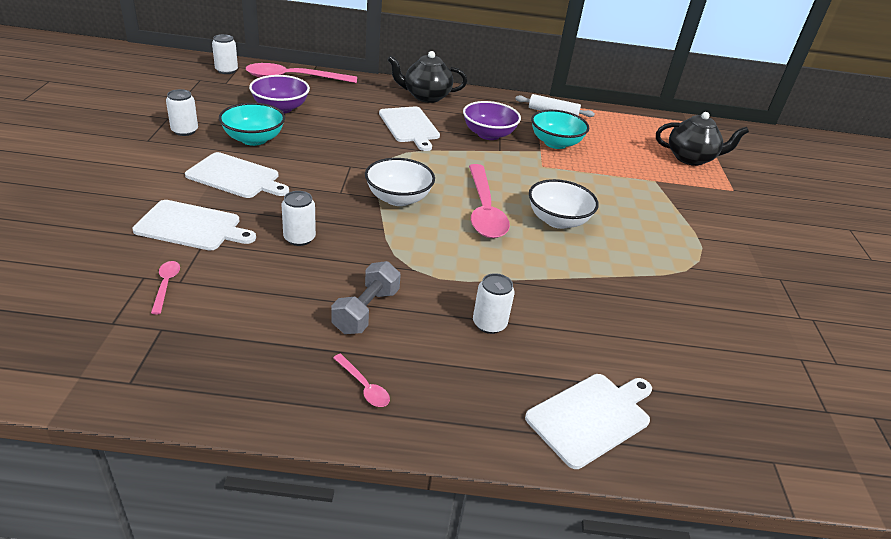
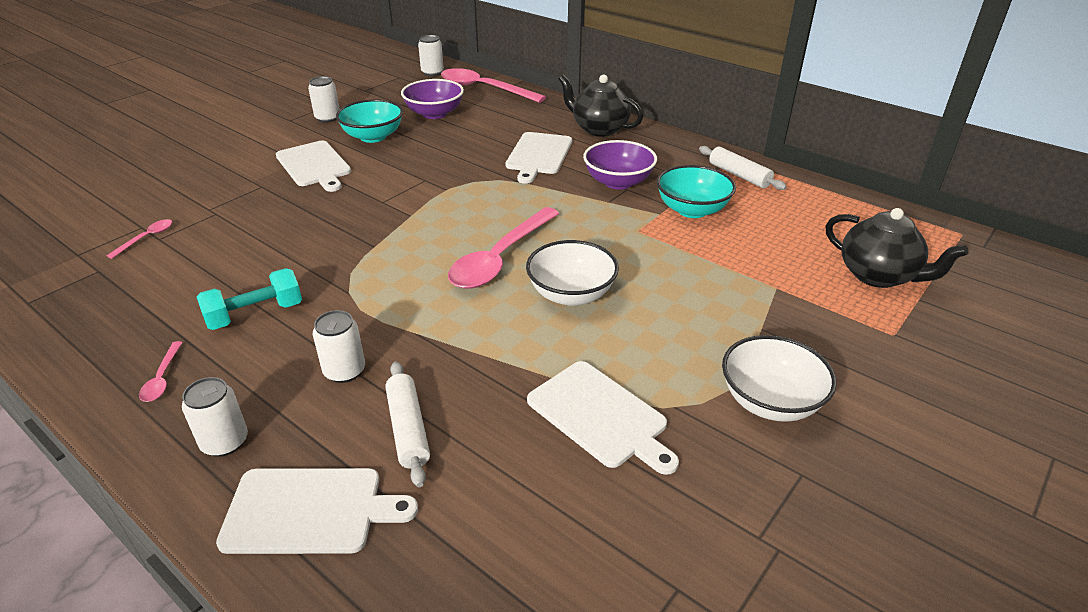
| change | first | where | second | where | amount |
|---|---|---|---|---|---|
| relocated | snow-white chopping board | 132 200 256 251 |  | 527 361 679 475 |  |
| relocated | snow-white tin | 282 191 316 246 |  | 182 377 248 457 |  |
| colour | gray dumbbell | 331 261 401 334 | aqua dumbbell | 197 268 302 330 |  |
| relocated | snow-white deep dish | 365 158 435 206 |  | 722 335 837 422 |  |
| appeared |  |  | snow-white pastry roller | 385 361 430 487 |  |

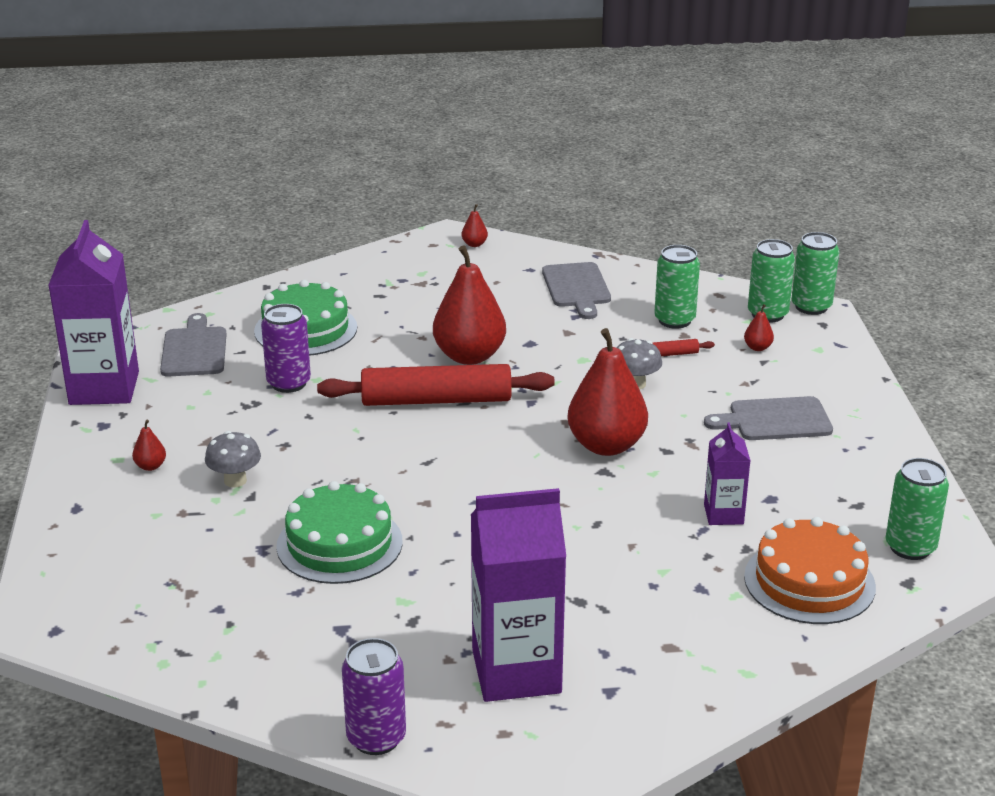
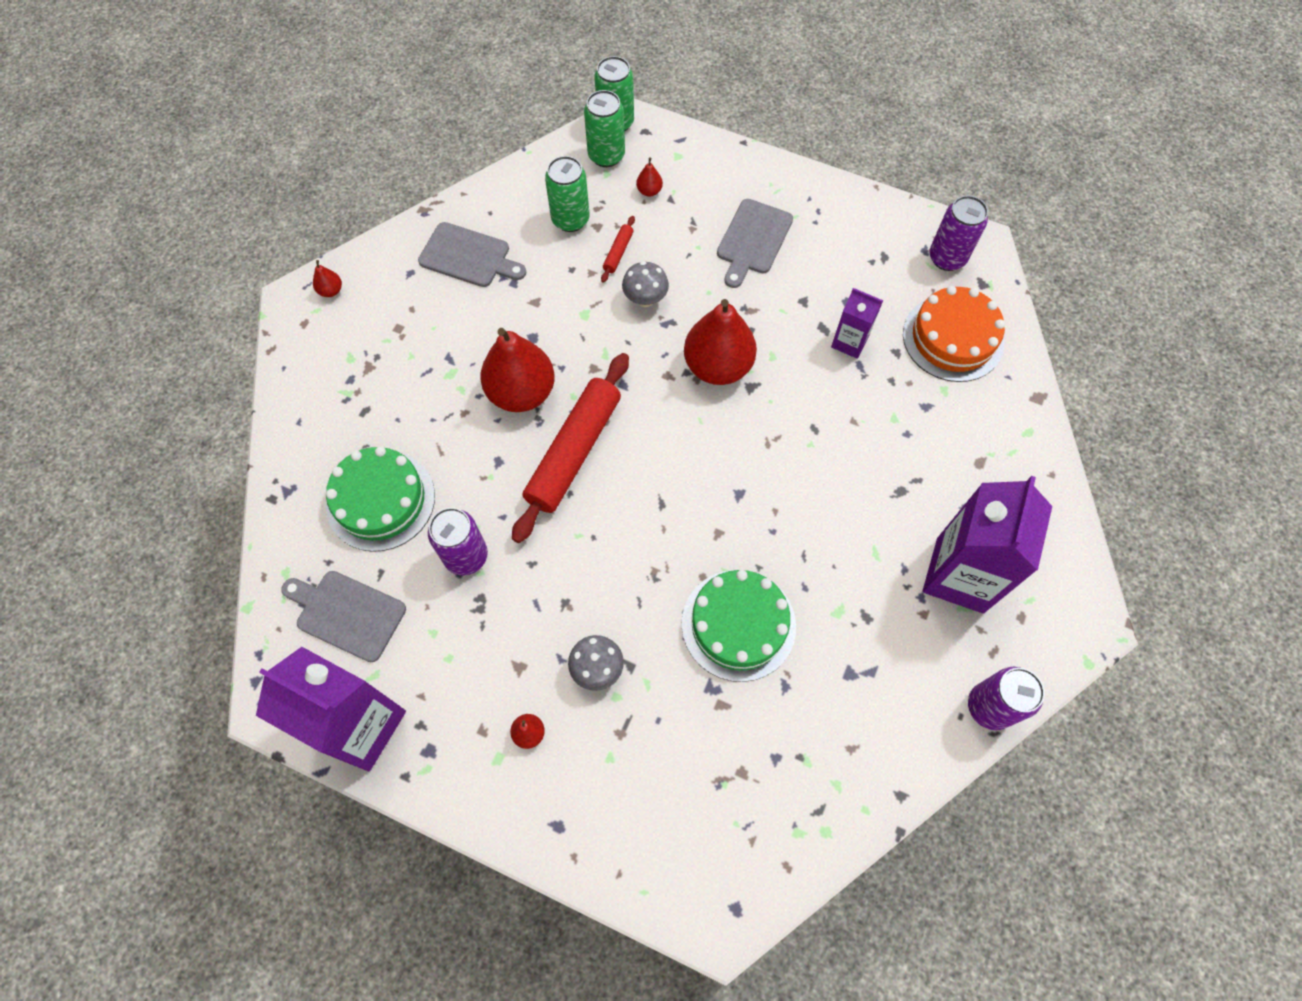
| change | first | where | second | where | amount |
|---|---|---|---|---|---|
| colour | green tin | 885 458 949 560 | purple tin | 930 195 988 271 |  |

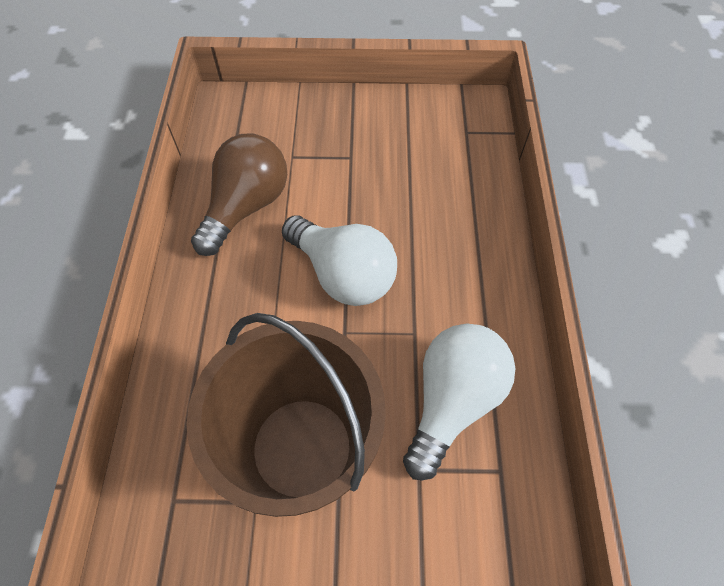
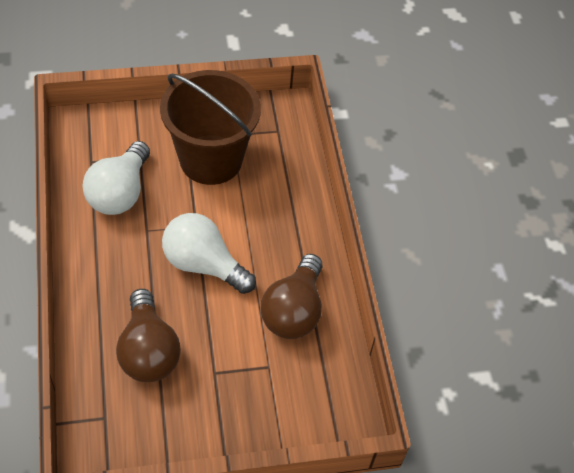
| change | first | where | second | where | amount |
|---|---|---|---|---|---|
| appeared |  |  | brown bulb | 116 289 181 382 |  |

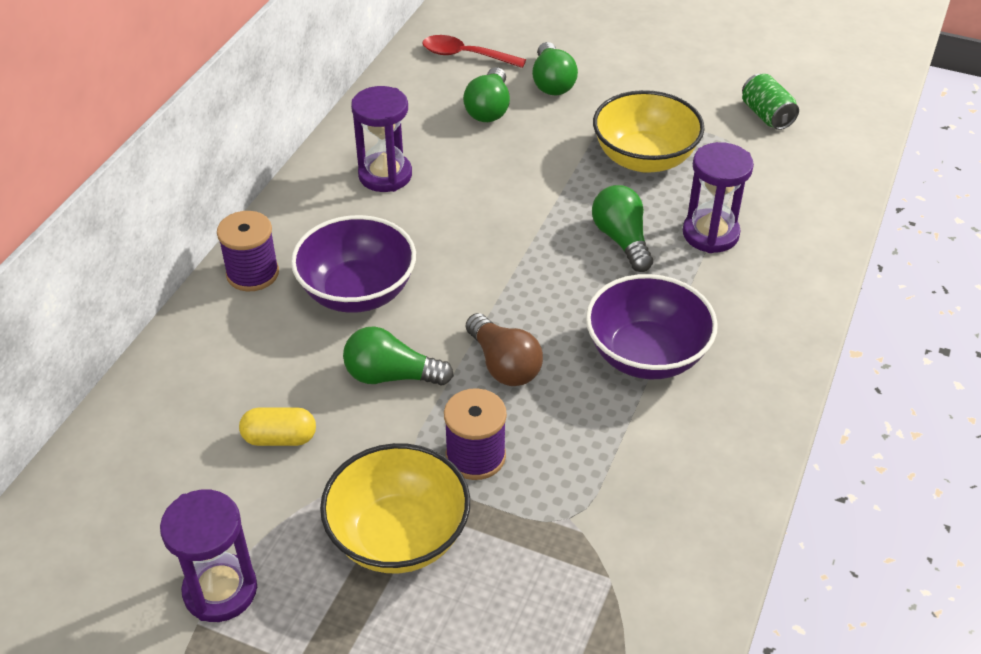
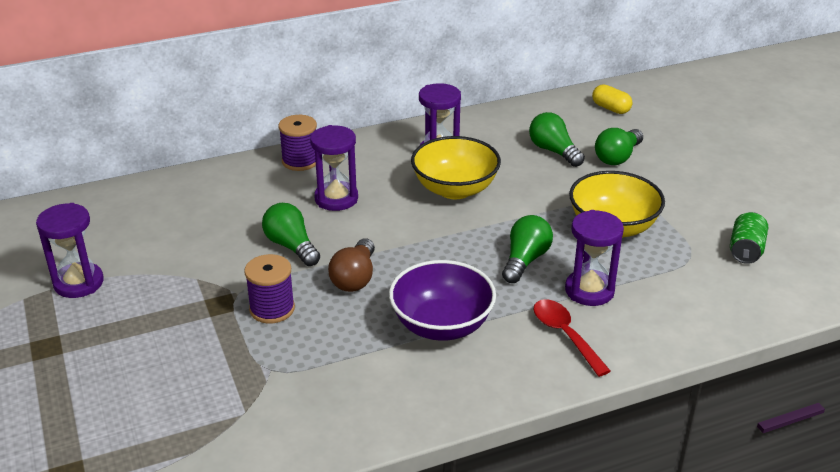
| change | first | where | second | where | amount |
|---|---|---|---|---|---|
| relocated | bright yellow capsule | 239 407 316 446 |  | 592 84 632 114 |  |
| exchanged | purple deep dish | 291 215 416 313 | purple hourglass | 310 125 358 211 |  |
| relocated | bright yellow deep dish | 320 443 471 573 |  | 411 136 501 199 |  |
| relocated | scarlet spoon | 422 35 526 68 |  | 534 299 610 377 |  |
| spun | green bulb | 463 67 510 122 |  | 529 112 585 167 | 90 degrees clockwise |

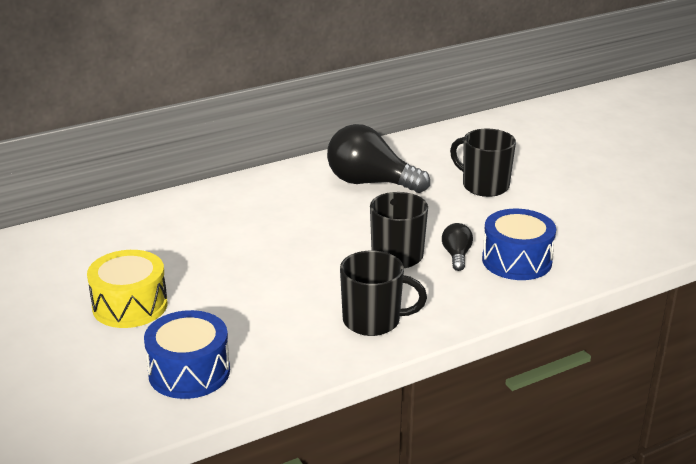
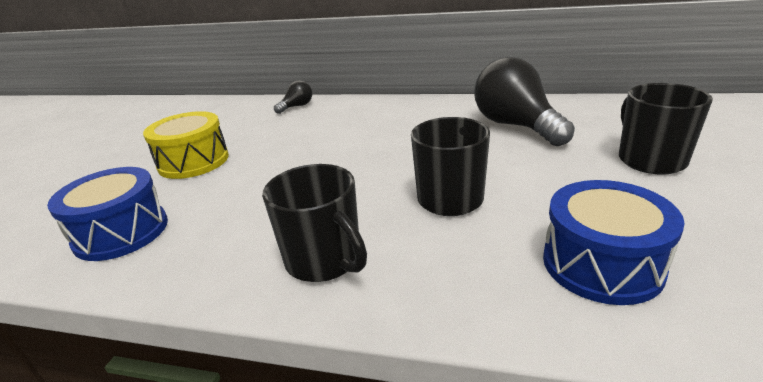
| change | first | where | second | where | amount |
|---|---|---|---|---|---|
| relocated | jet-black bulb | 442 223 473 271 |  | 274 80 312 114 |  |

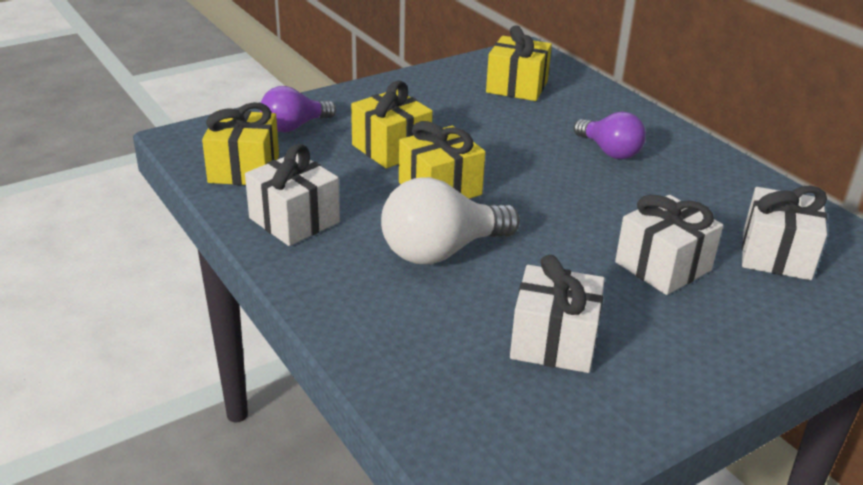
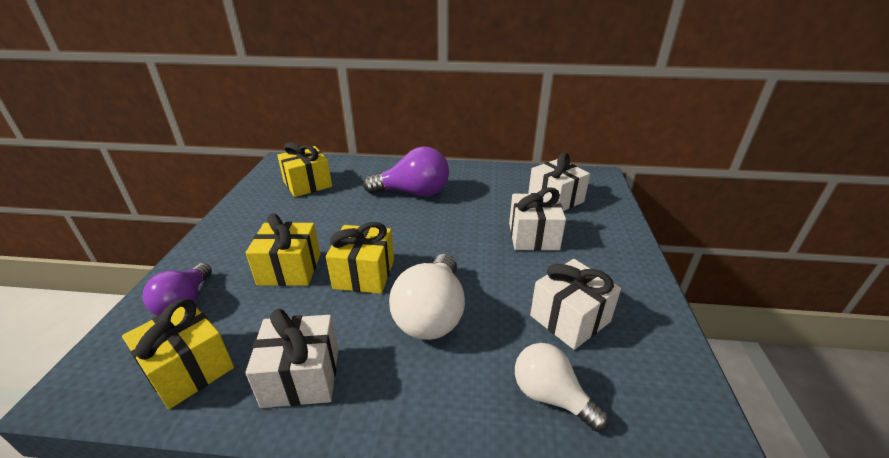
| change | first | where | second | where | amount |
|---|---|---|---|---|---|
| size | purple bulb | 574 112 646 159 |  | 363 146 449 196 | x1.52 |
| appeared |  |  | snow-white bulb | 515 343 609 432 |  |

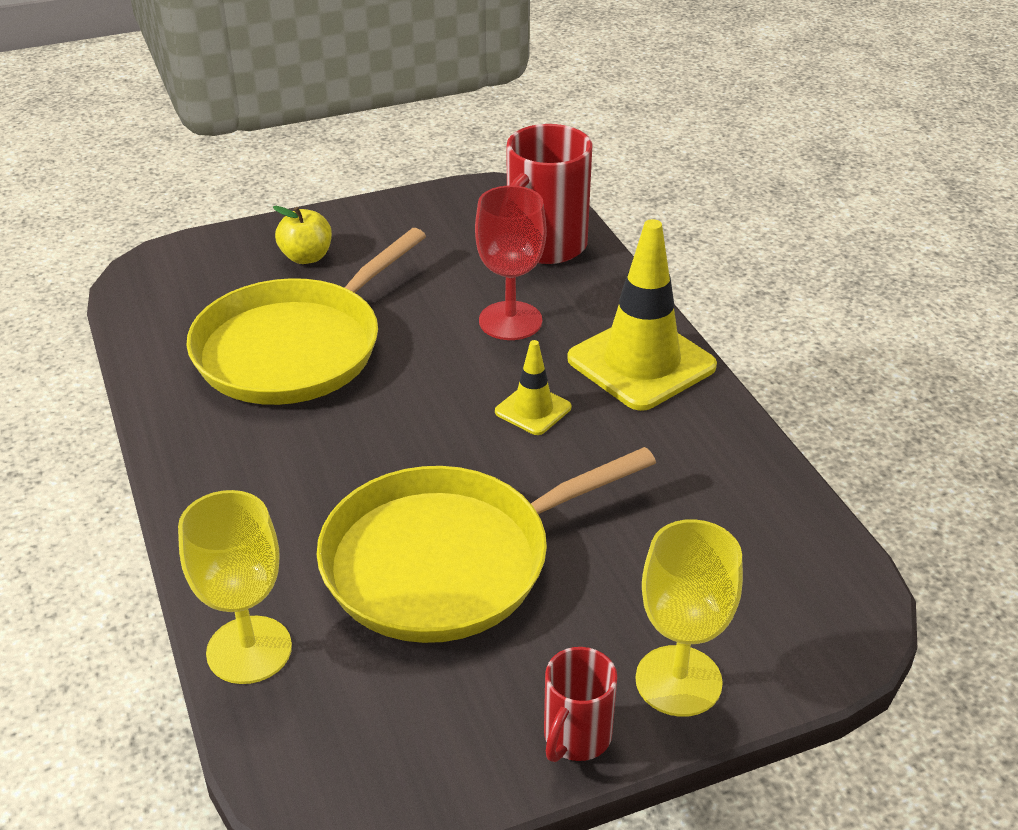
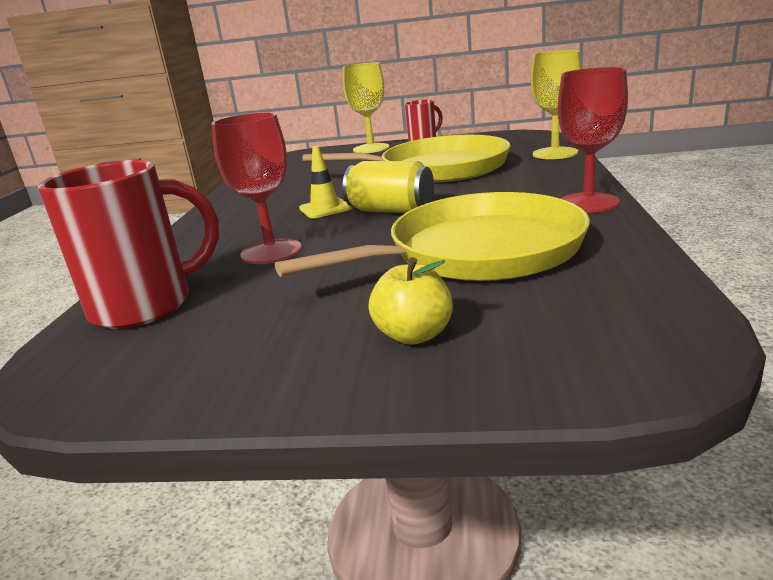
| change | first | where | second | where | amount |
|---|---|---|---|---|---|
| missing | bright yellow safety cone | 567 219 717 411 |  |  |  |
| appeared |  |  | bright yellow tin | 343 161 434 213 |  |
| appeared |  |  | scarlet chalice | 558 67 628 213 |  |

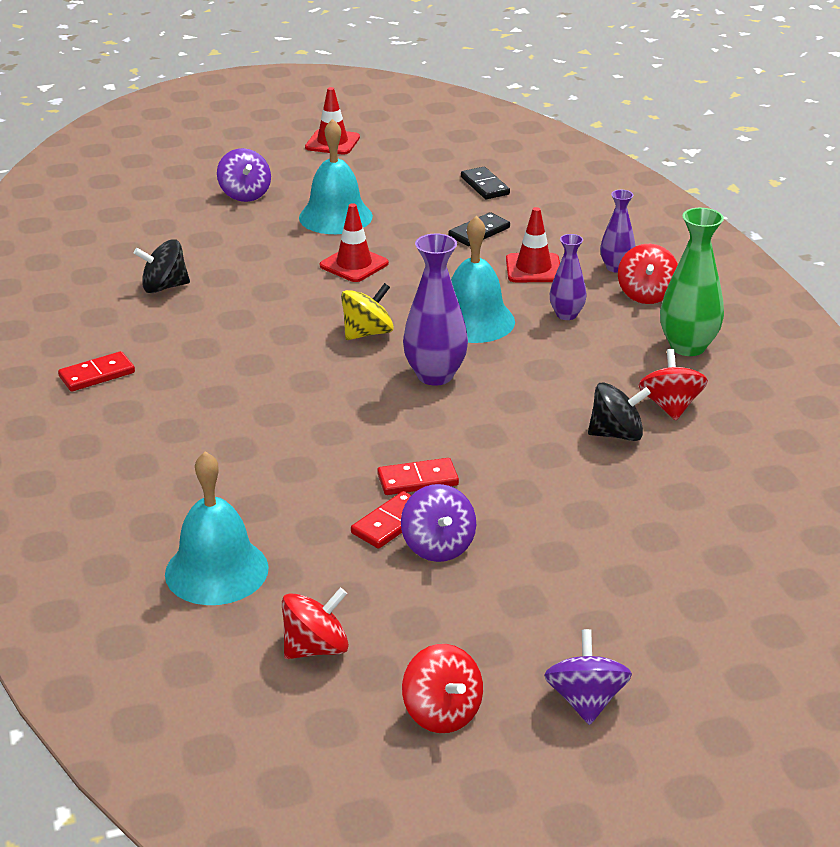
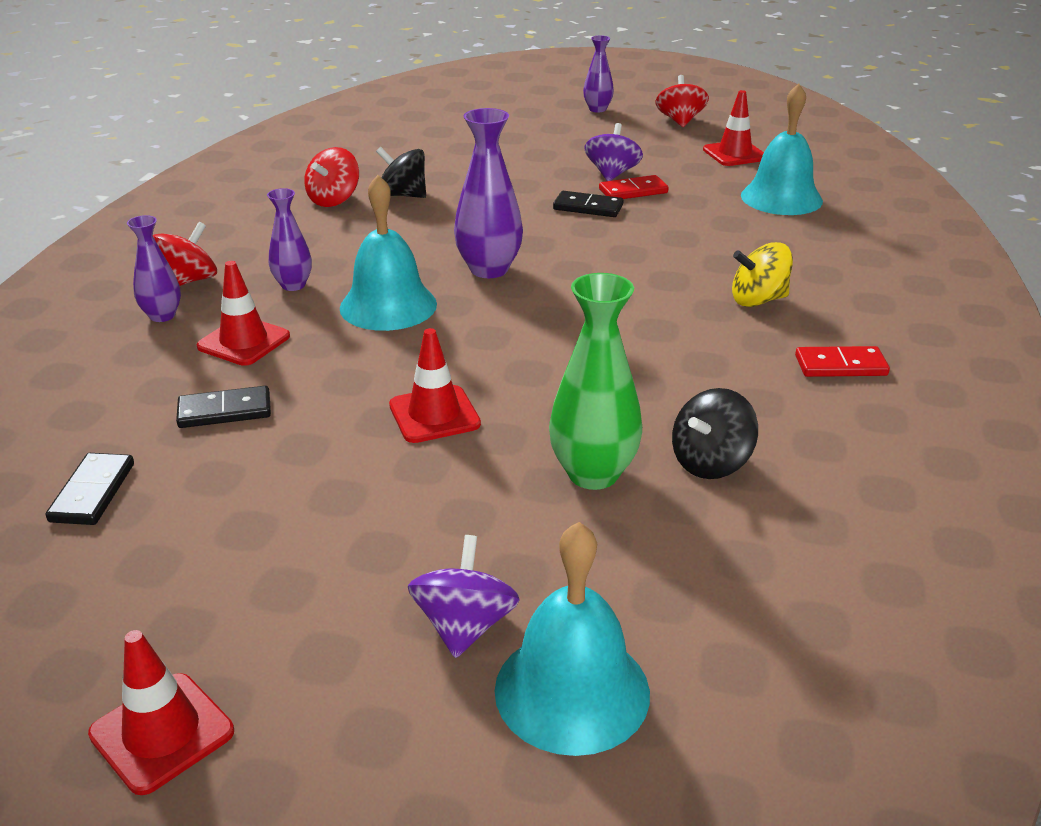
| change | first | where | second | where | amount |
|---|---|---|---|---|---|
| spun | jet-black toy top | 134 240 190 293 |  | 672 388 758 479 | 120 degrees clockwise |
| exchanged | scarlet toy top | 282 588 349 659 | scarlet safety cone | 703 90 764 166 |  |
| relocated | aqua school bell | 299 119 373 234 |  | 495 522 650 756 |  |
| relocated | bright yellow toy top | 341 283 394 340 |  | 732 242 793 307 |  |
| colour | scarlet domino tile | 377 458 459 495 | jet-black domino tile | 553 191 624 217 |  |
| exchanged | purple toy top | 544 629 632 725 | purple flower vase | 583 35 614 112 |  |
| relocated | green flower vase | 660 208 724 356 |  | 549 273 642 490 |  |

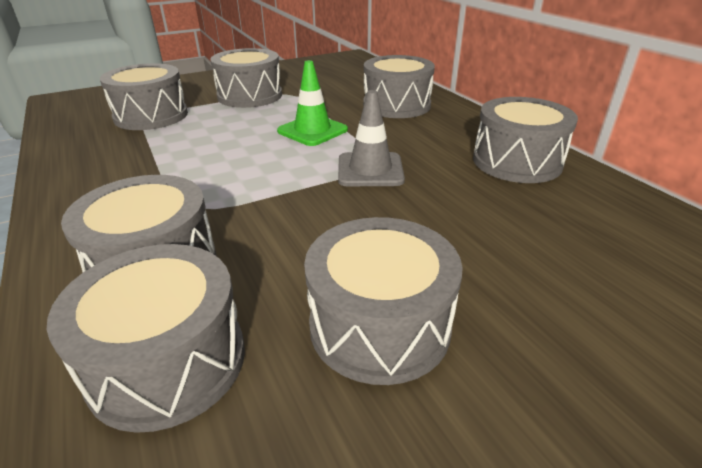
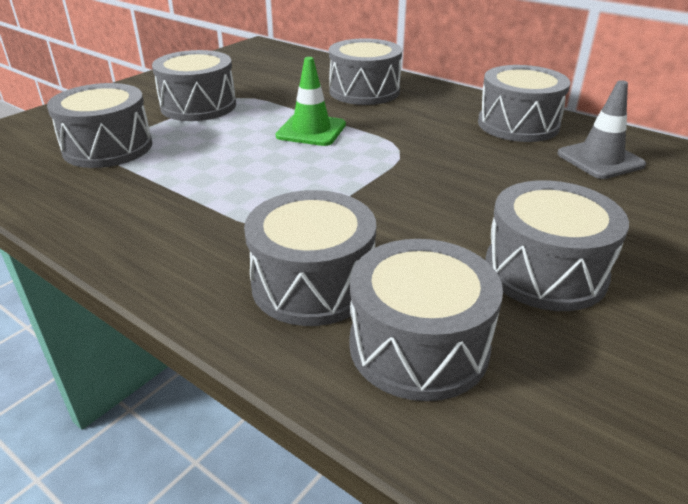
| change | first | where | second | where | amount |
|---|---|---|---|---|---|
| relocated | gray safety cone | 338 90 405 186 |  | 557 80 646 179 |  |

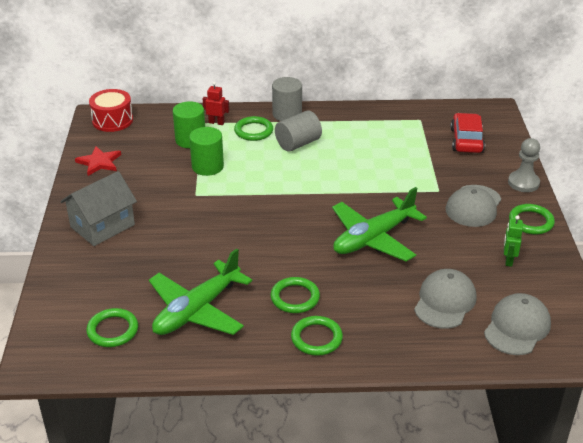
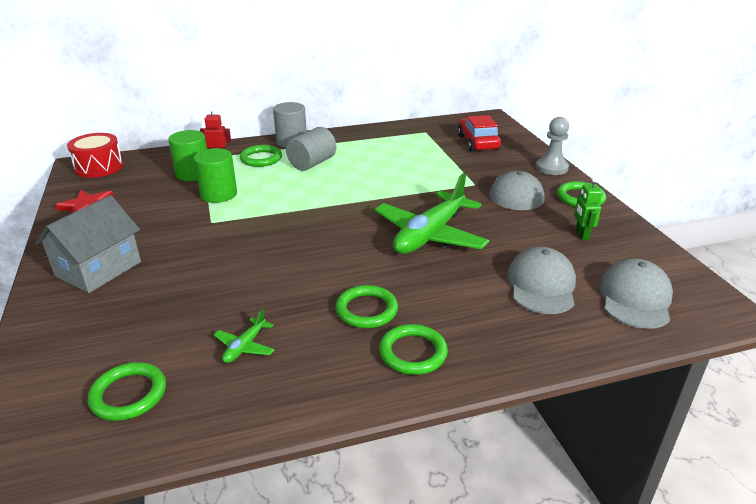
| change | first | where | second | where | amount |
|---|---|---|---|---|---|
| size | green aeroplane | 149 248 252 335 |  | 214 309 275 363 | x0.42 |

